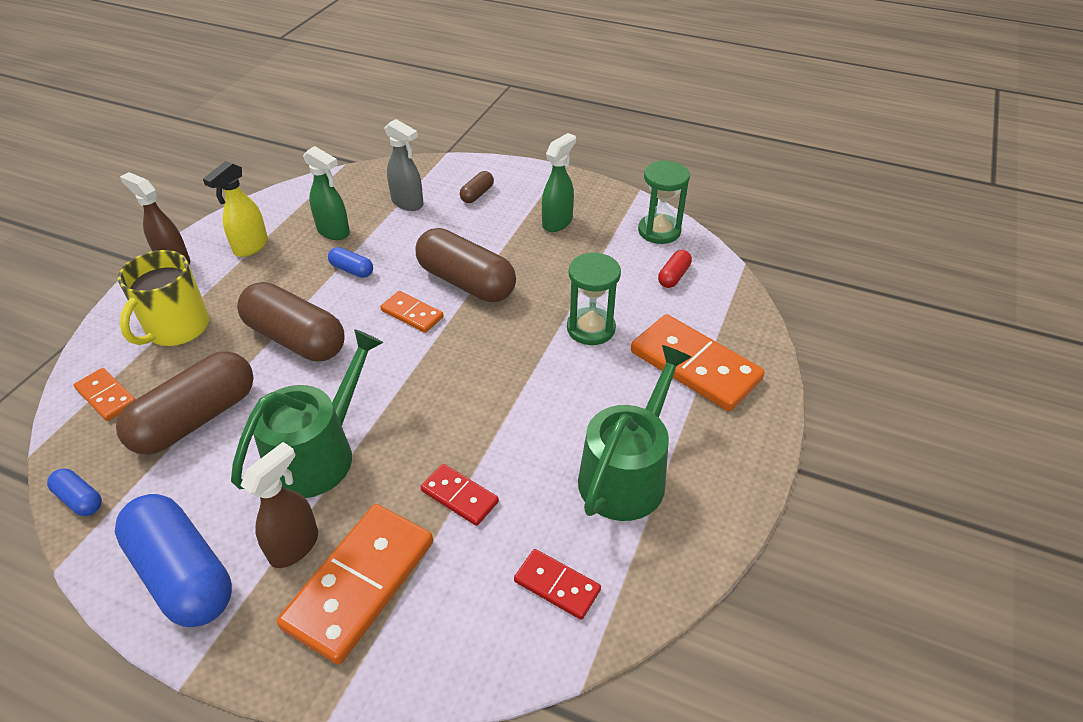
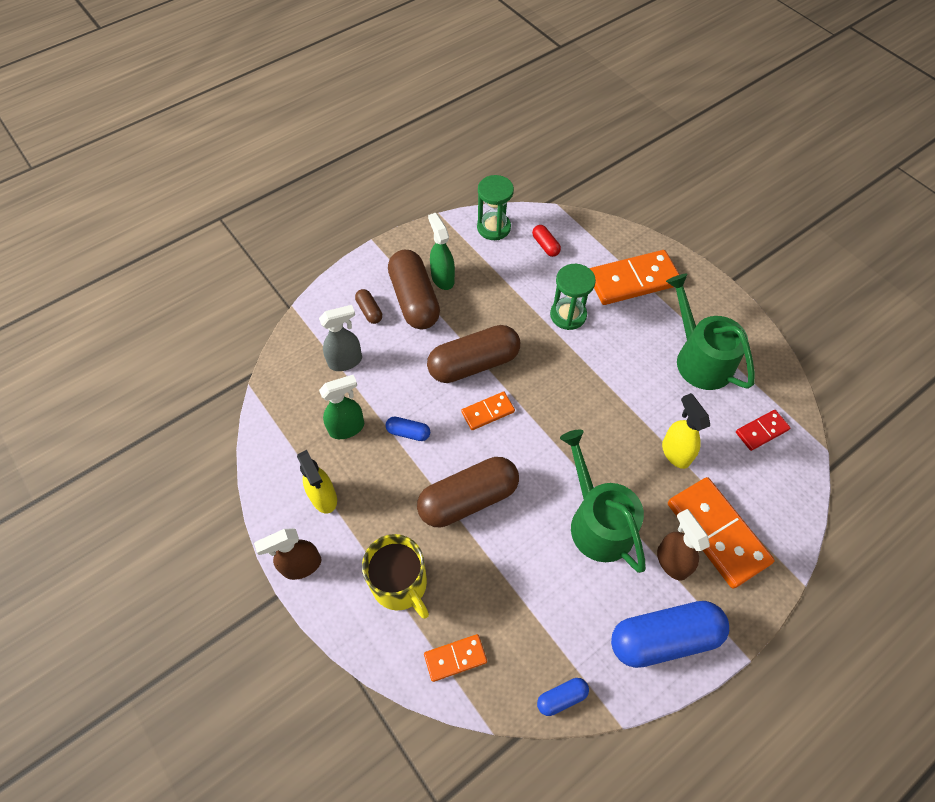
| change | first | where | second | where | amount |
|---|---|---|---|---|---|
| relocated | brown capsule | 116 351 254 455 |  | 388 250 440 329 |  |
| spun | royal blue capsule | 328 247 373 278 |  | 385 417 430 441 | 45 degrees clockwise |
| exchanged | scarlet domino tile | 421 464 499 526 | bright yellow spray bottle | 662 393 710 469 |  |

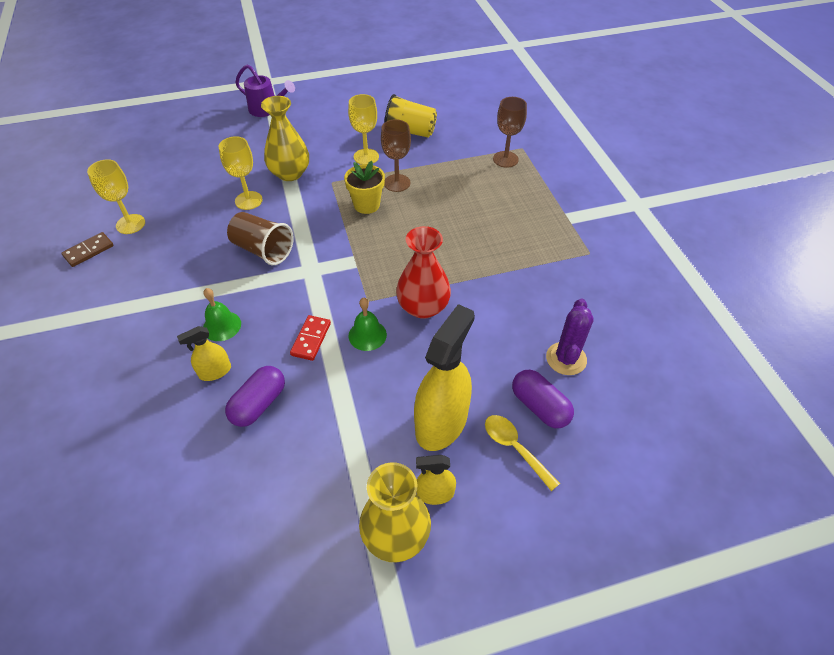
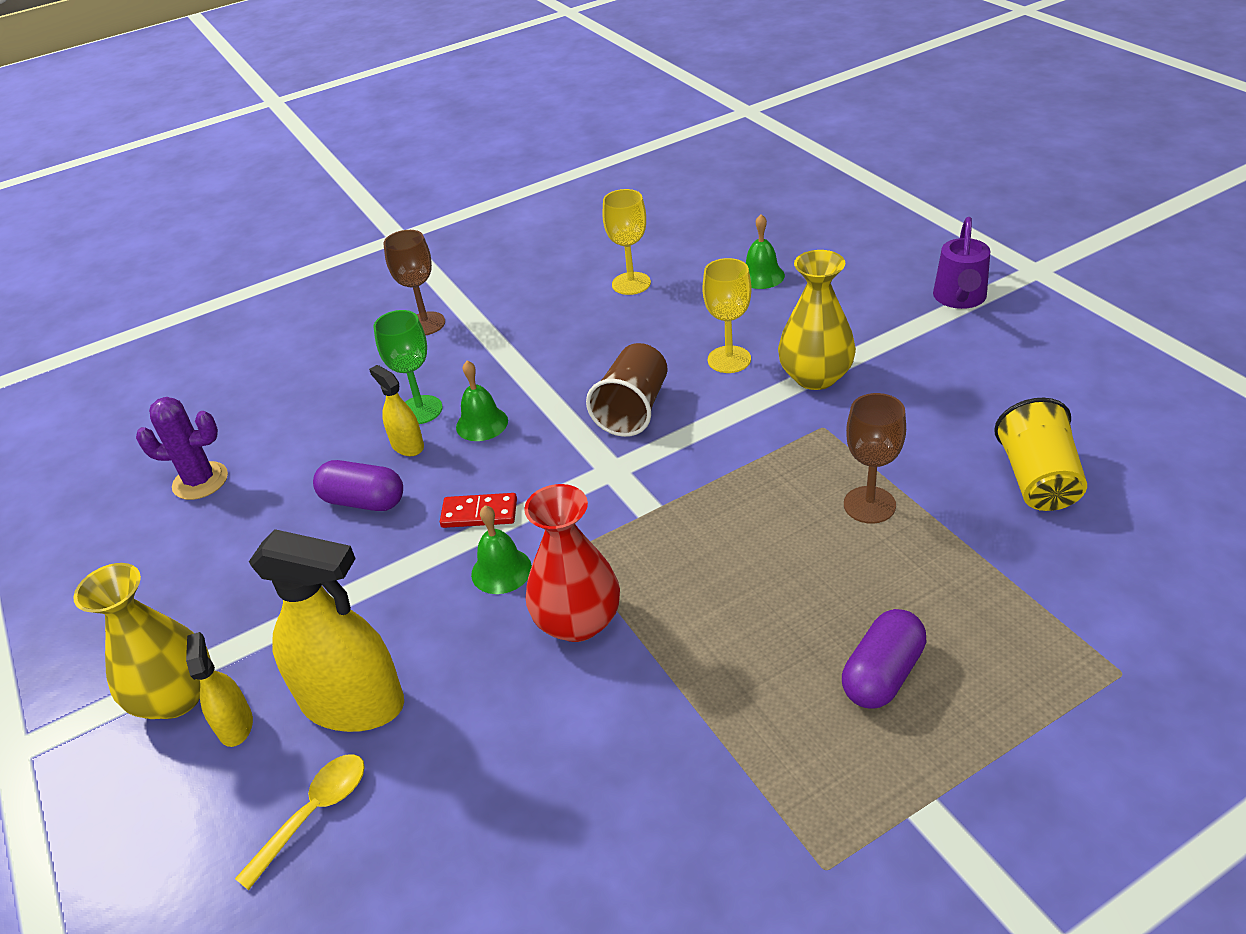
| change | first | where | second | where | amount |
|---|---|---|---|---|---|
| missing | brown domino tile | 61 232 114 267 |  |  |  |
| missing | bright yellow plant pot | 344 161 385 214 |  |  |  |
| missing | bright yellow chalice | 348 94 379 165 |  |  |  |
| relocated | brown chalice | 493 97 527 168 |  | 383 230 445 335 |  |
| relocated | purple capsule | 512 370 574 428 |  | 842 609 927 708 |  |
| relocated | purple cactus | 546 298 594 375 |  | 136 397 228 500 |  |
| appeared |  |  | green chalice | 373 310 443 424 |  |
| appeared |  |  | green school bell | 746 214 785 289 |  |

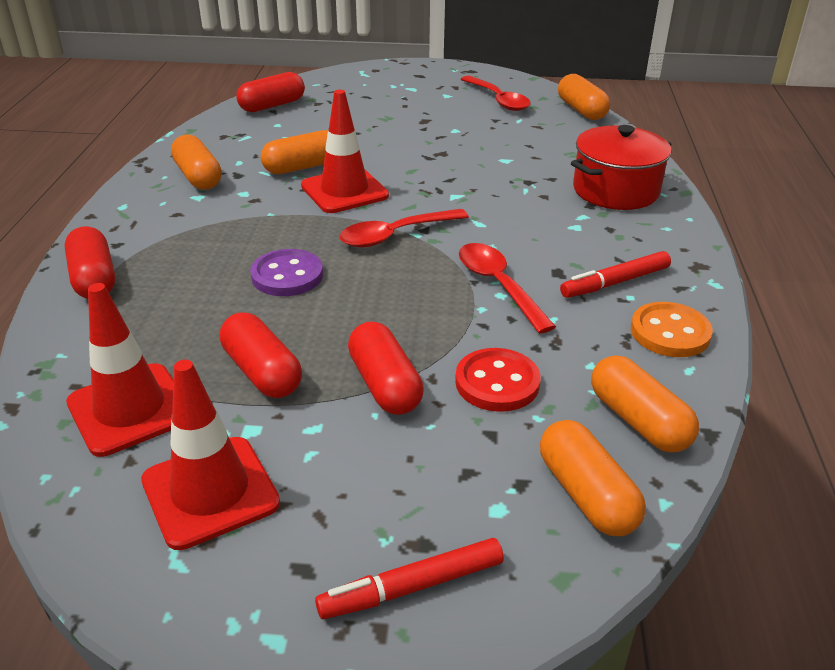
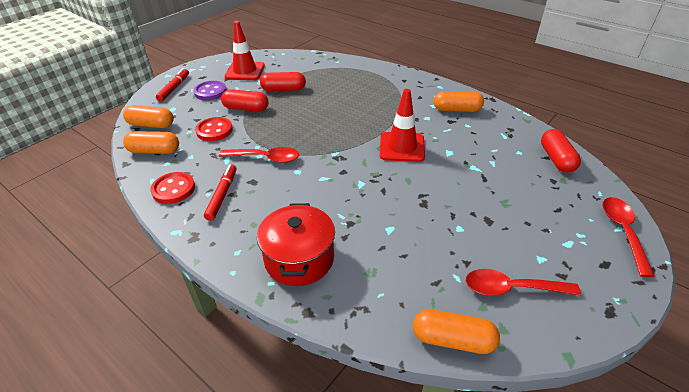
| change | first | where | second | where | amount |
|---|---|---|---|---|---|
| missing | scarlet capsule | 65 226 115 299 |  |  |  |
| missing | scarlet safety cone | 66 283 173 457 |  |  |  |
| relocated | purple sewing button | 250 249 323 296 |  | 193 81 227 100 |  |
| missing | bright orange capsule | 261 130 328 174 |  |  |  |
| relocated | scarlet spoon | 339 209 469 247 |  | 603 197 655 277 |  |
| colour | bright orange sewing button | 631 302 713 357 | scarlet sewing button | 150 172 195 204 |  |

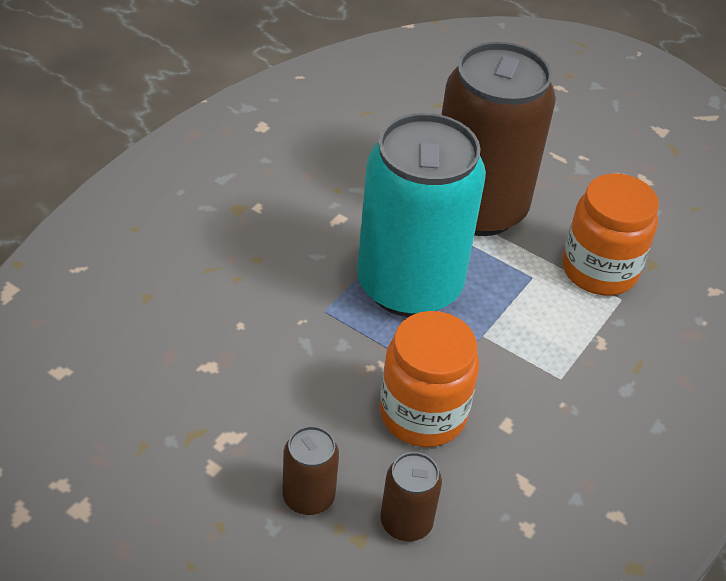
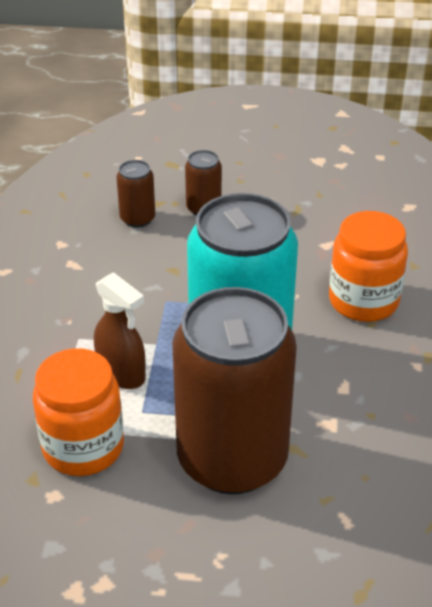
| change | first | where | second | where | amount |
|---|---|---|---|---|---|
| relocated | bright orange jar | 379 311 479 447 |  | 329 211 408 322 |  |
| appeared |  |  | brown spray bottle | 94 272 146 389 |  |

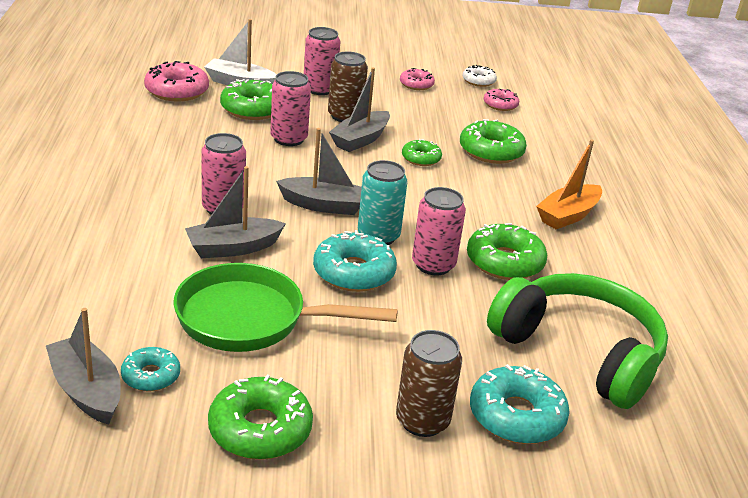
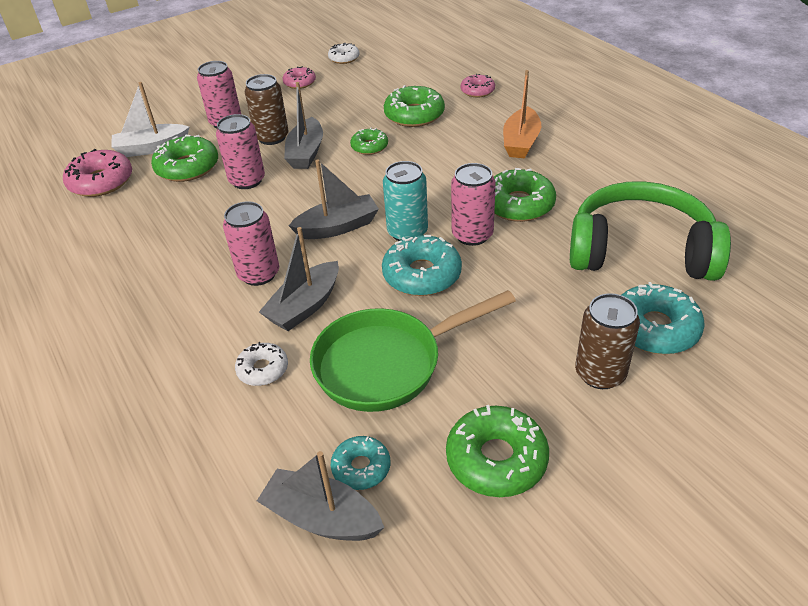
| change | first | where | second | where | amount |
|---|---|---|---|---|---|
| relocated | rose-pink doughnut | 484 89 519 111 |  | 461 74 495 97 |  |
| appeared |  |  | snow-white doughnut | 235 342 288 386 |  |

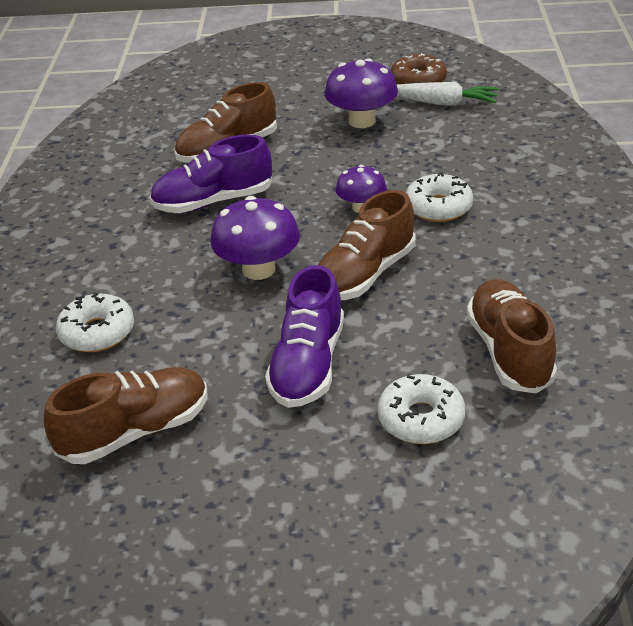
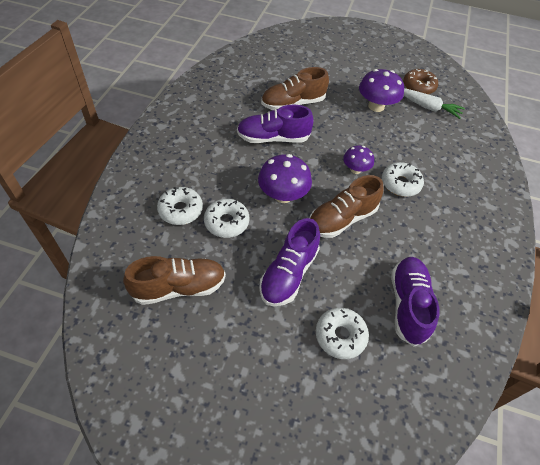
| change | first | where | second | where | amount |
|---|---|---|---|---|---|
| colour | brown sneaker | 467 279 557 394 | purple sneaker | 391 257 440 346 |  |
| appeared |  |  | snow-white doughnut | 204 199 249 238 |  |

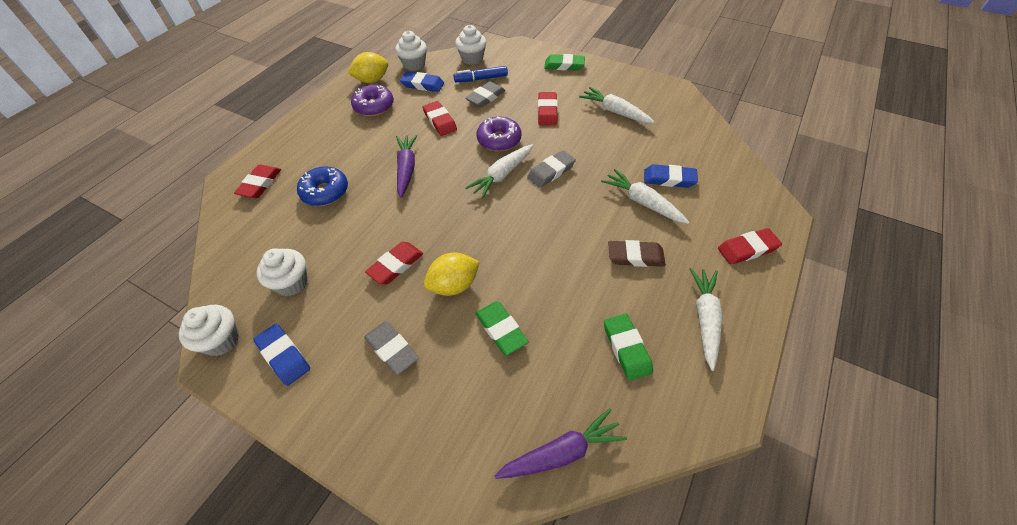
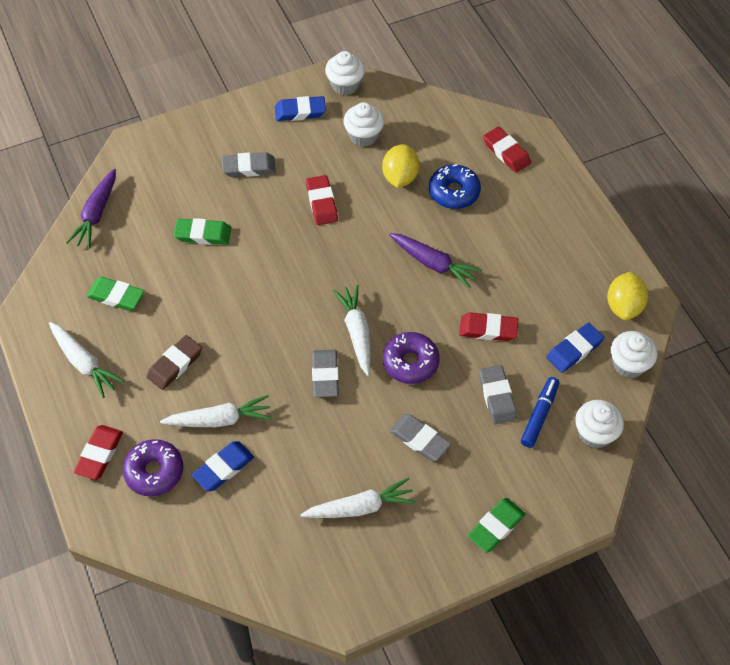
| change | first | where | second | where | amount |
|---|---|---|---|---|---|
| relocated | purple doughnut | 351 85 394 116 |  | 123 439 183 496 |  |
| relocated | bright yellow toy lemon | 424 253 480 296 |  | 382 144 419 188 |  |
| colour | scarlet pencil eraser | 538 92 558 125 | gray pencil eraser | 389 414 451 461 |  |

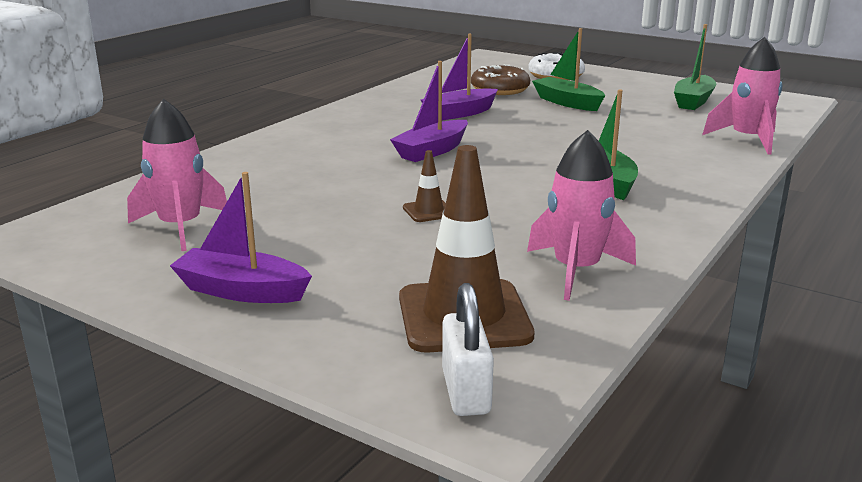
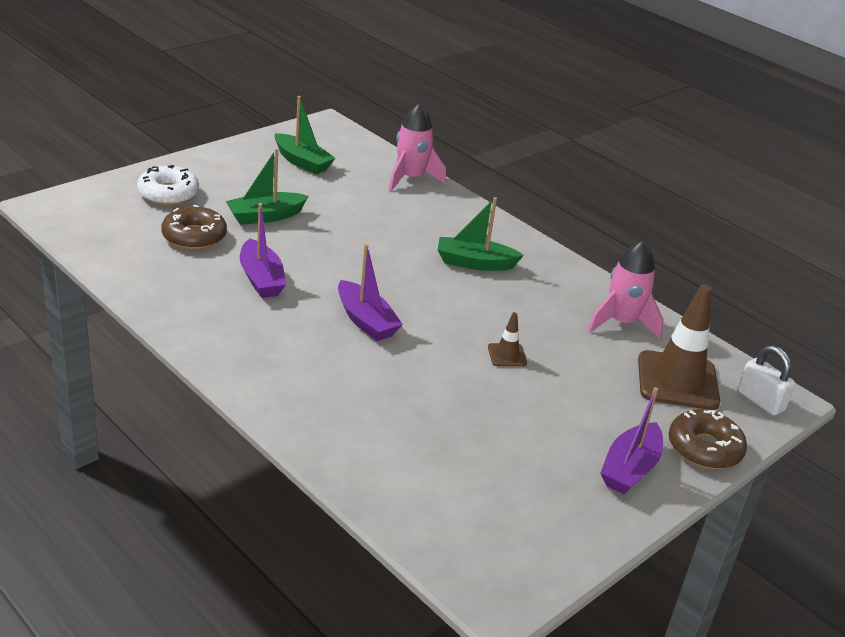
| change | first | where | second | where | amount |
|---|---|---|---|---|---|
| missing | rose-pink toy rocket | 127 99 227 251 |  |  |  |
| spun | snow-white padlock | 442 283 494 416 |  | 738 346 795 416 | 45 degrees clockwise |
| appeared |  |  | brown doughnut | 669 410 747 469 |  |

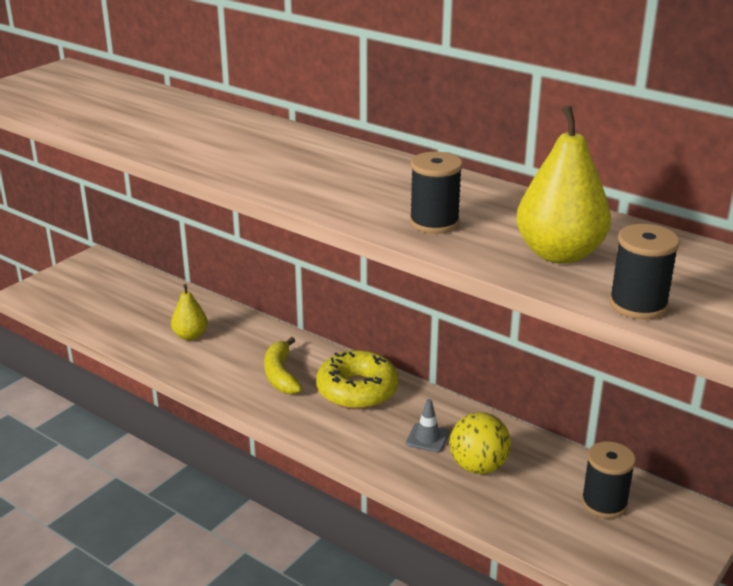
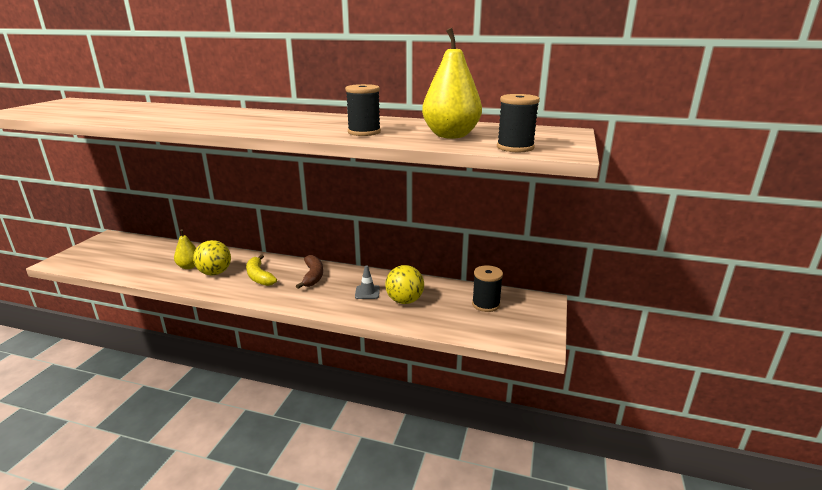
| change | first | where | second | where | amount |
|---|---|---|---|---|---|
| exchanged | bright yellow doughnut | 316 350 399 409 | brown banana fruit | 296 255 323 289 |  |
| appeared |  |  | bright yellow ball | 193 240 231 275 |  |

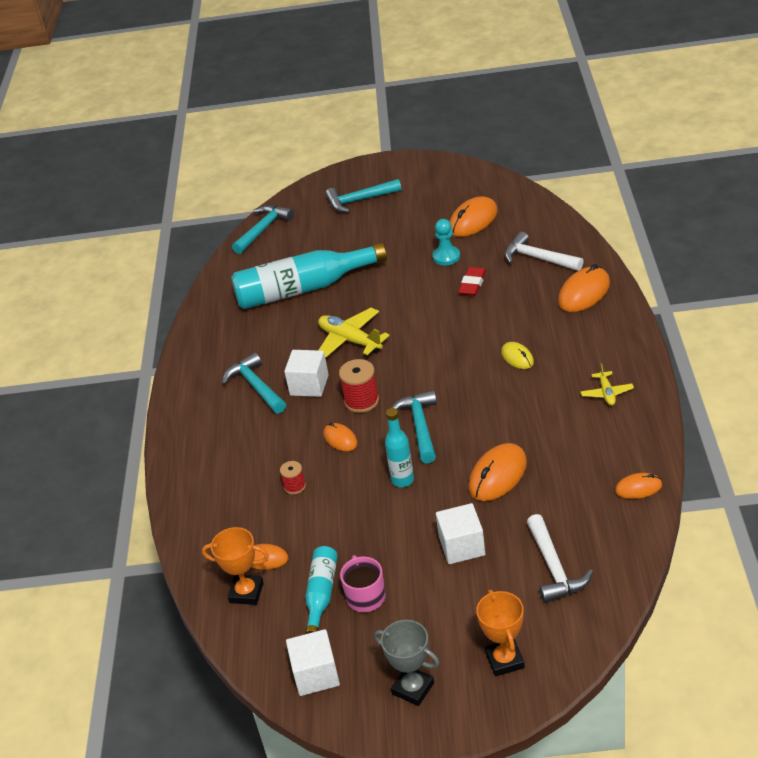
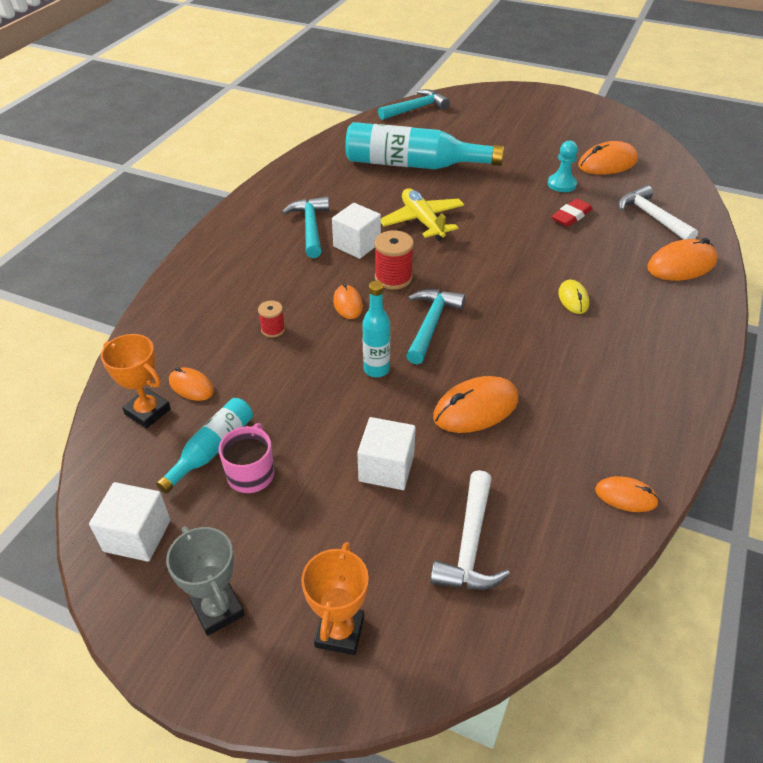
| change | first | where | second | where | amount |
|---|---|---|---|---|---|
| missing | aqua hammer | 325 179 401 213 |  |  |  |
| missing | bright yellow aeroplane | 580 363 634 406 |  |  |  |

